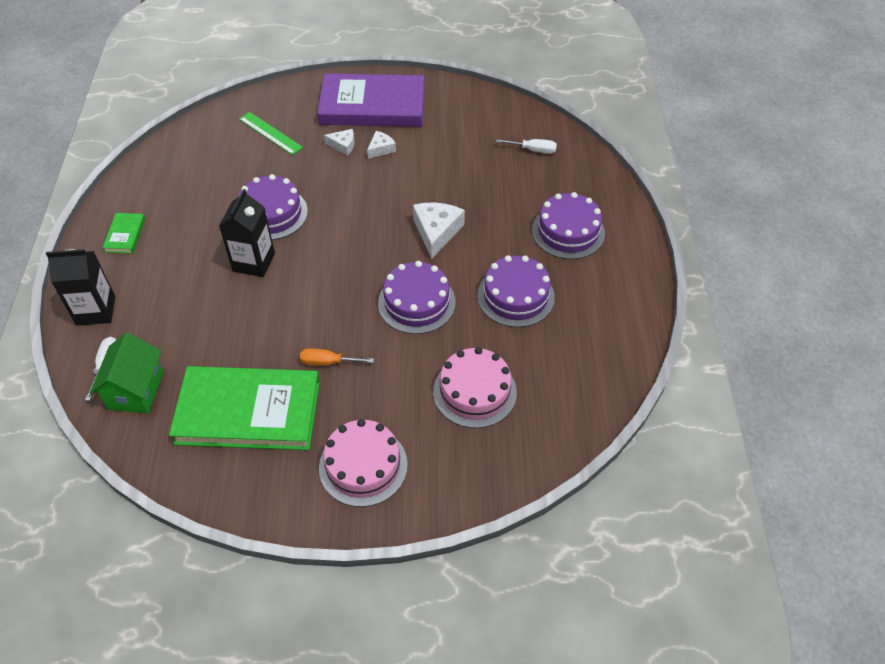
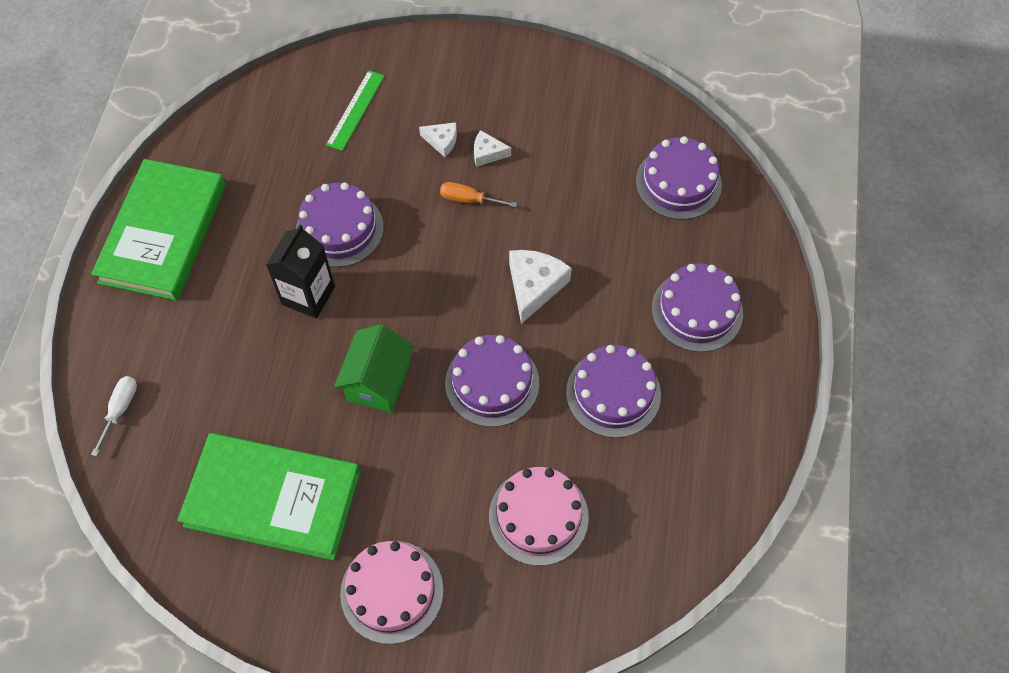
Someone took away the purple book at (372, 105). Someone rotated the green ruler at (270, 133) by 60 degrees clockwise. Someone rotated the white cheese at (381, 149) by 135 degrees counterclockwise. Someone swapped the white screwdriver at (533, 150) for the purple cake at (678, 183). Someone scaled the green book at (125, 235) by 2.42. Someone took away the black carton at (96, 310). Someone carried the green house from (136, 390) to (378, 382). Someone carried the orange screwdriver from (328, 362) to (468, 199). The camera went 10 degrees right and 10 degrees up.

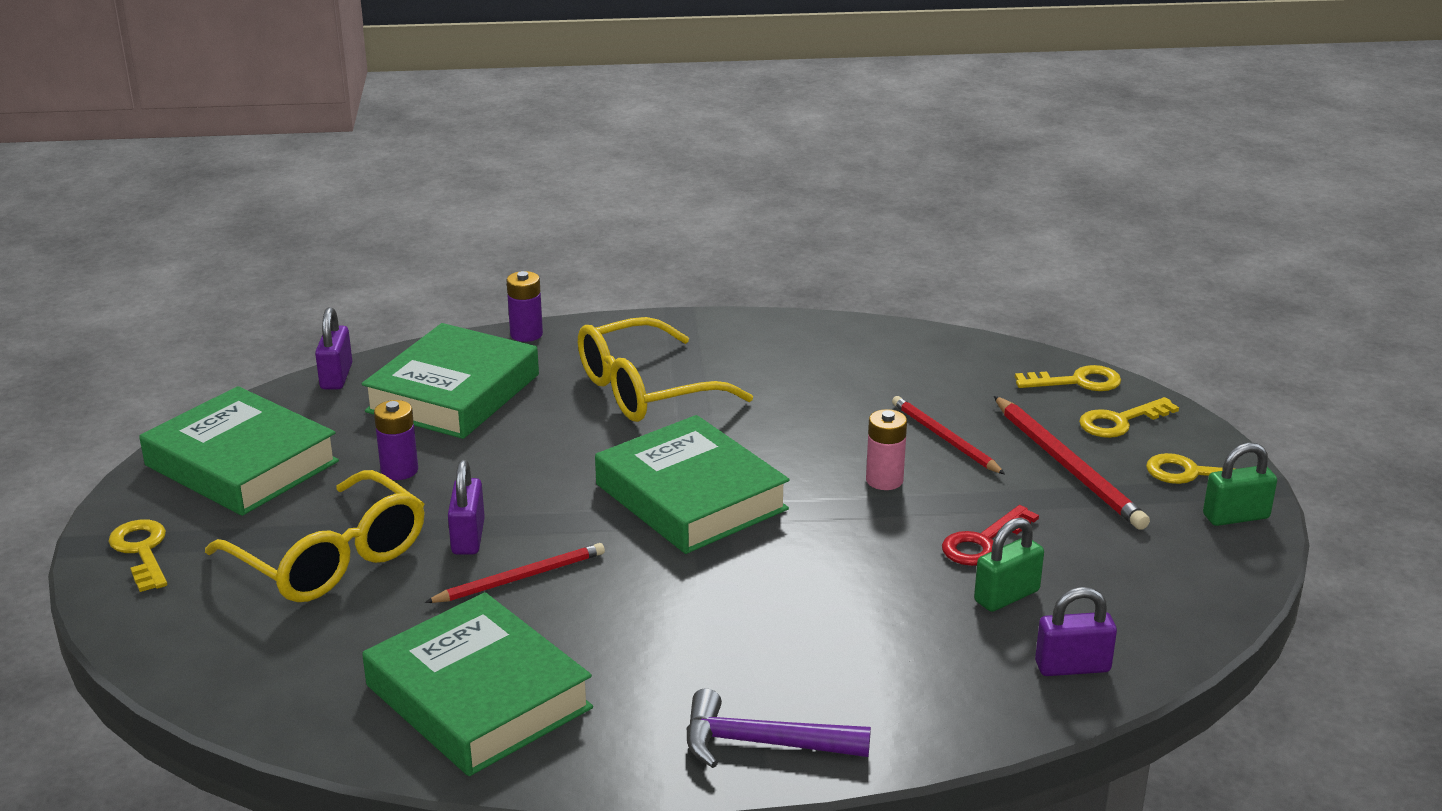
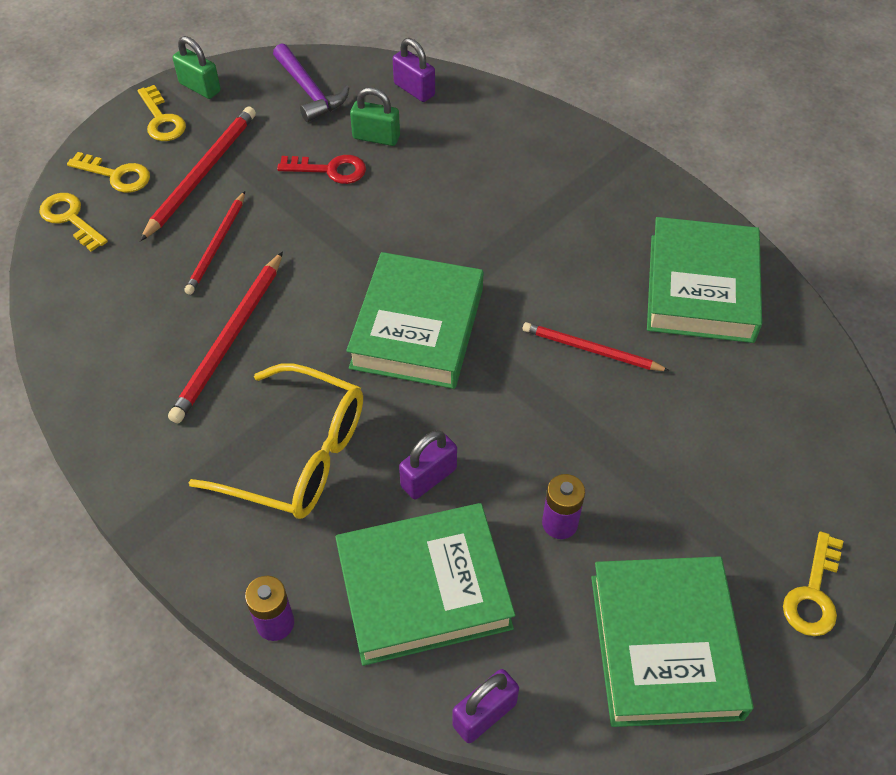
Someone took away the pink battery at (884, 480). Someone carried the purple padlock from (468, 537) to (428, 477). Someone took away the yellow glasses at (331, 559). Someone carried the purple hammer from (762, 743) to (309, 91). Someone put down the red pencil at (229, 340). The camera went 130 degrees left and 25 degrees up.

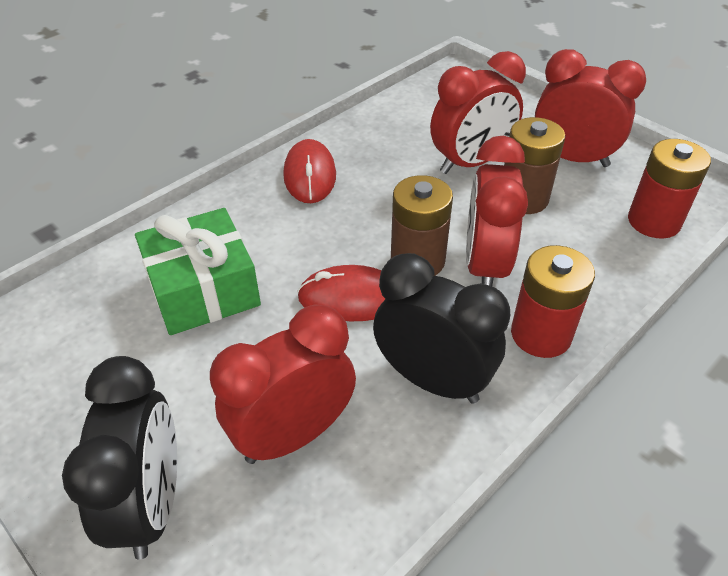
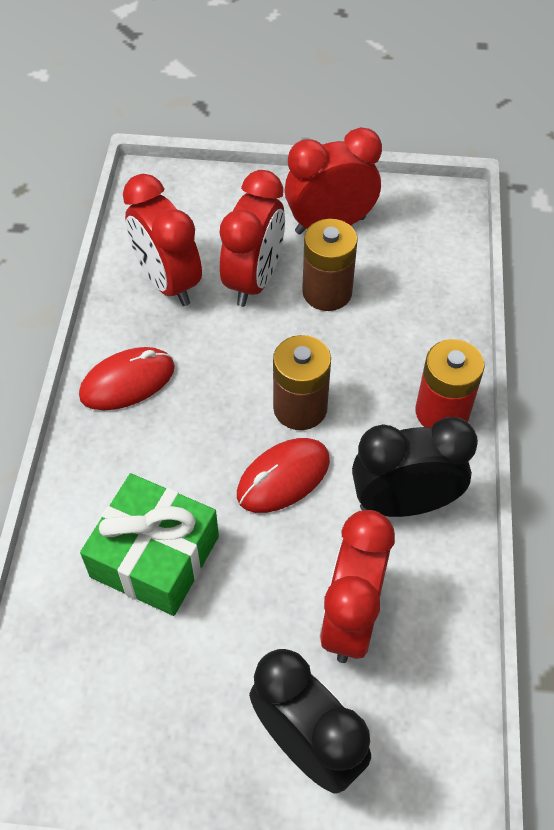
Someone carried the red clock from (485, 265) to (168, 282). Someone rotated the red mouse at (310, 175) by 75 degrees counterclockwise. Someone took away the red battery at (654, 221). The camera went 40 degrees left and 10 degrees up.

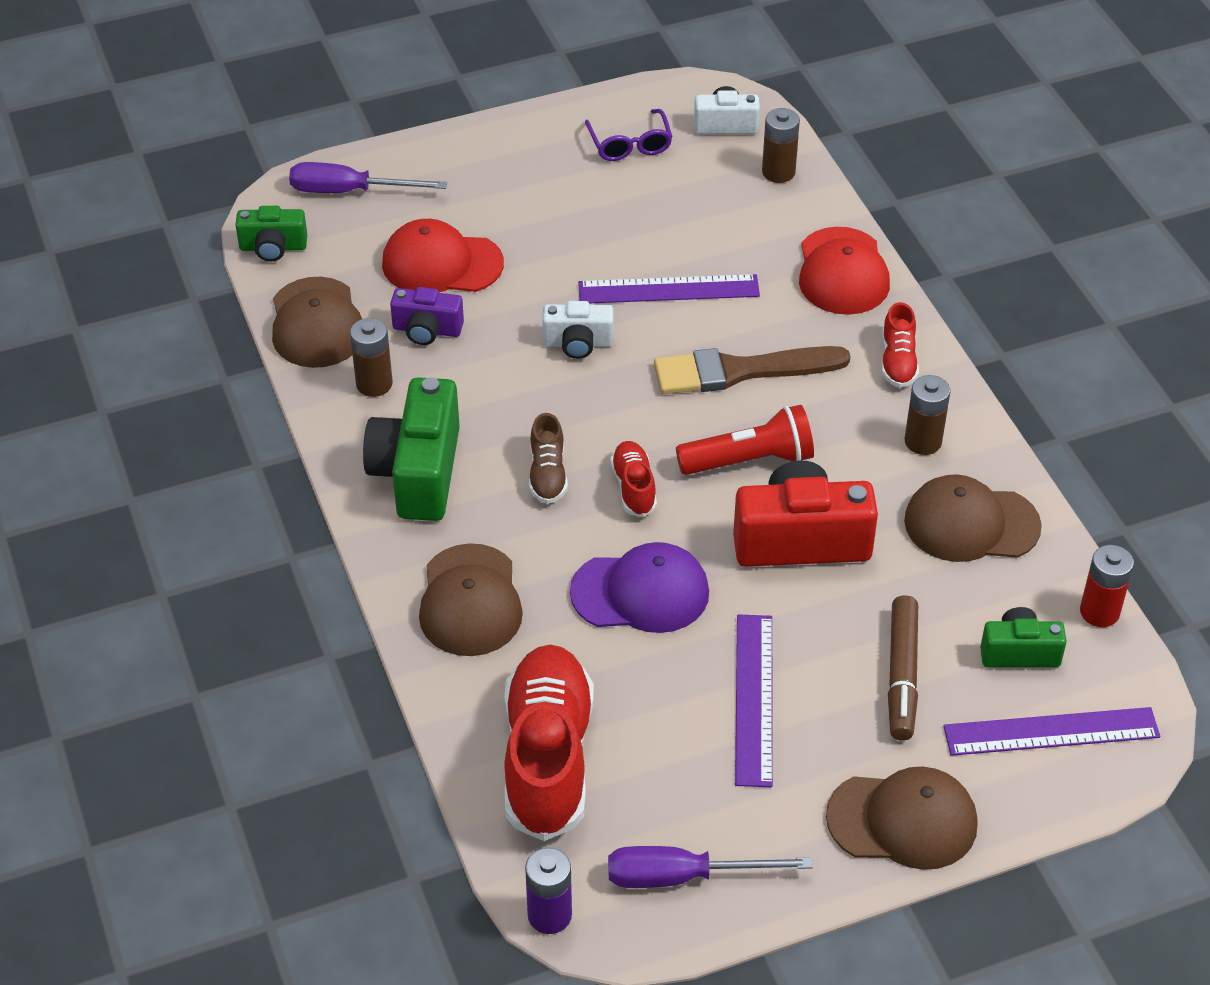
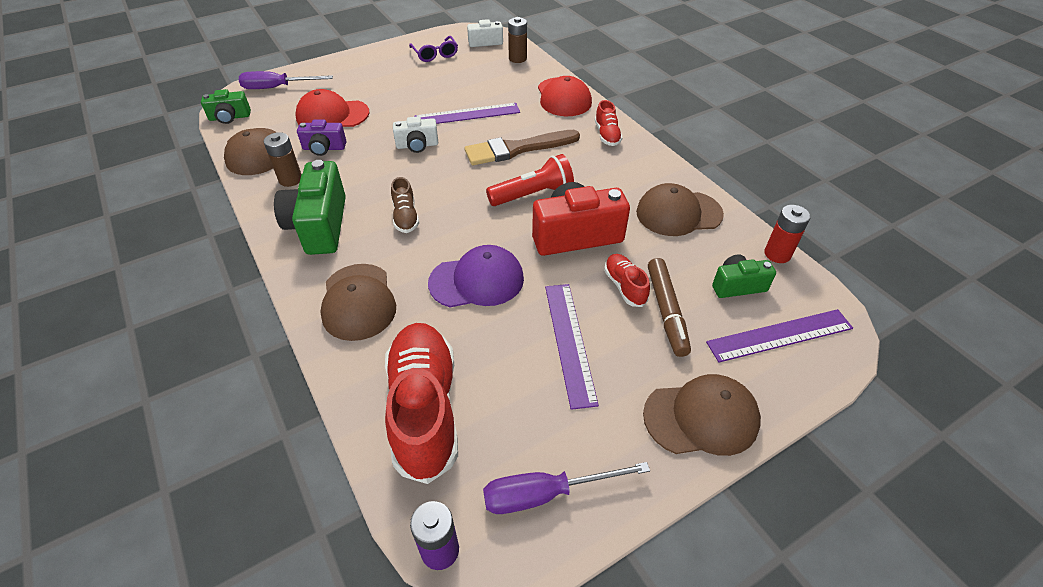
Someone took away the brown battery at (923, 441). Someone carried the red shoe from (634, 487) to (624, 286). The camera went 10 degrees left and 0 degrees up.

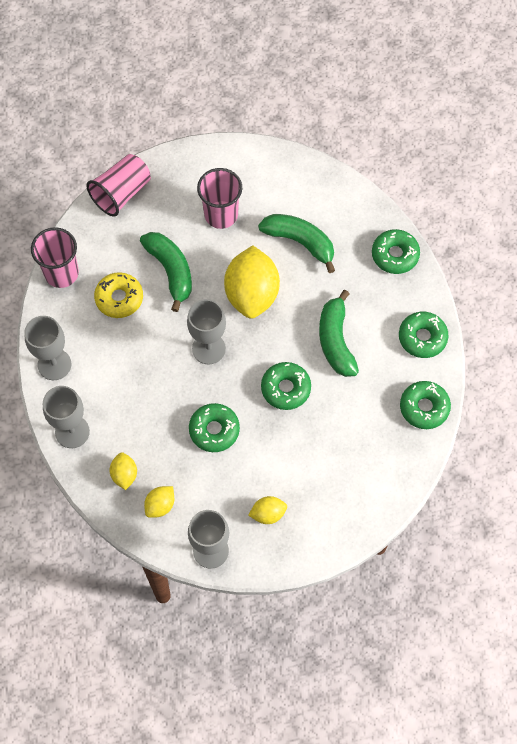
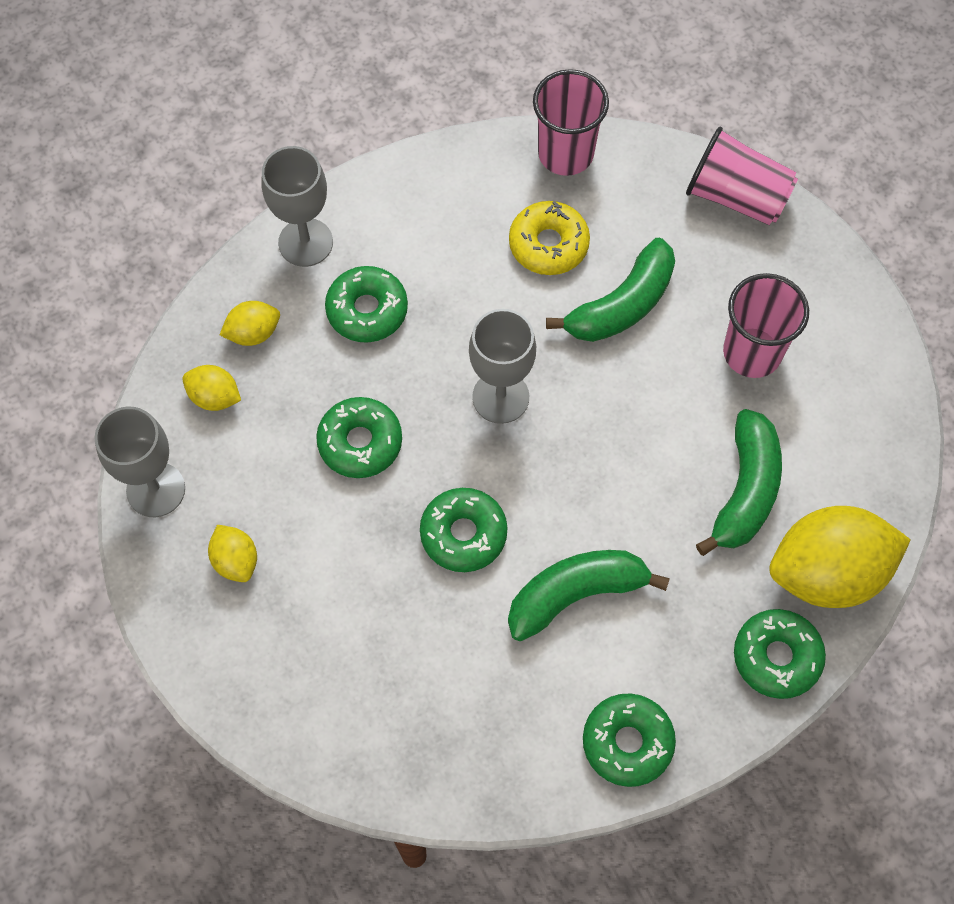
Someone carried the yellow lemon from (252, 294) to (827, 572). Someone took away the grey goblet at (54, 364). Someone carried the green donut from (424, 407) to (367, 310). The camera went 75 degrees right and 0 degrees up.

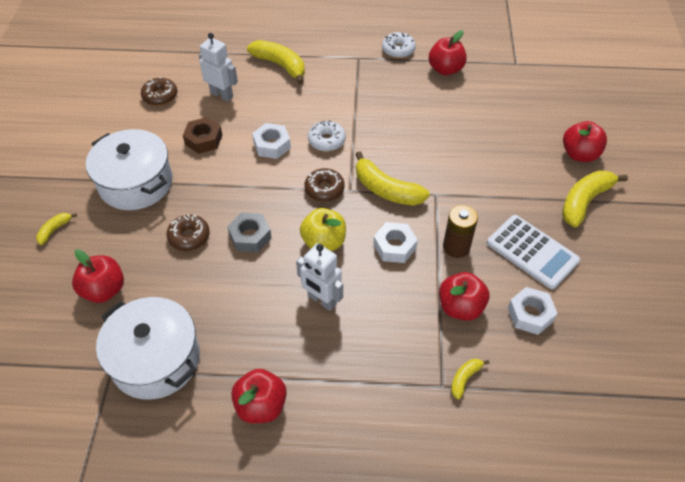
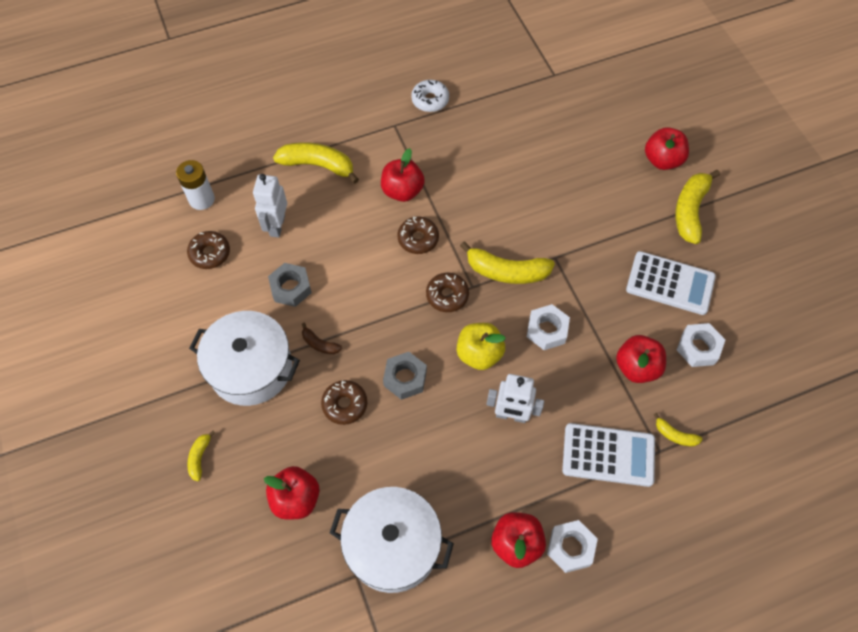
Someone carried the red apple from (445, 69) to (402, 191). Someone rotated the white robot at (222, 95) by 90 degrees counterclockwise. Someone repainted the brown nut at (203, 140), which became the grey nut at (291, 288). Someone repainted the white donut at (326, 140), which became the brown donut at (418, 239). Someone carried the white nut from (272, 145) to (570, 548). Someone took away the brown battery at (456, 247). Someone rotated the yellow banana at (465, 378) by 75 degrees counterclockwise. Someone put down the white battery at (201, 199). Someone put down the brown banana at (319, 344). Someone put down the white calculator at (608, 455). The camera went 25 degrees left and 10 degrees up.

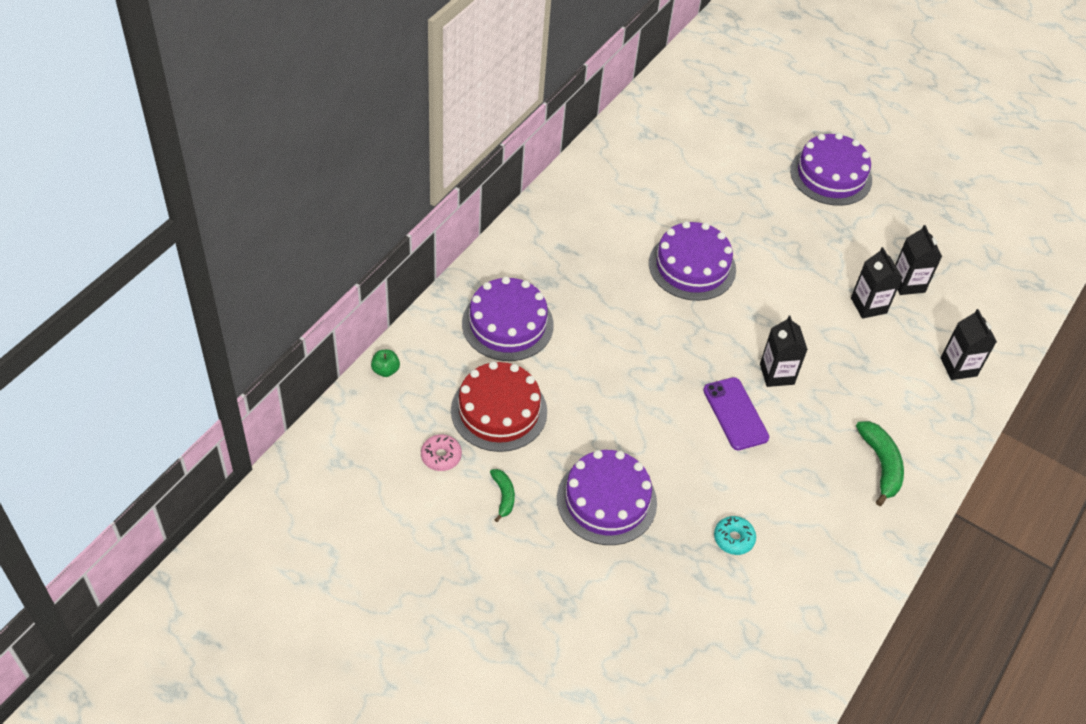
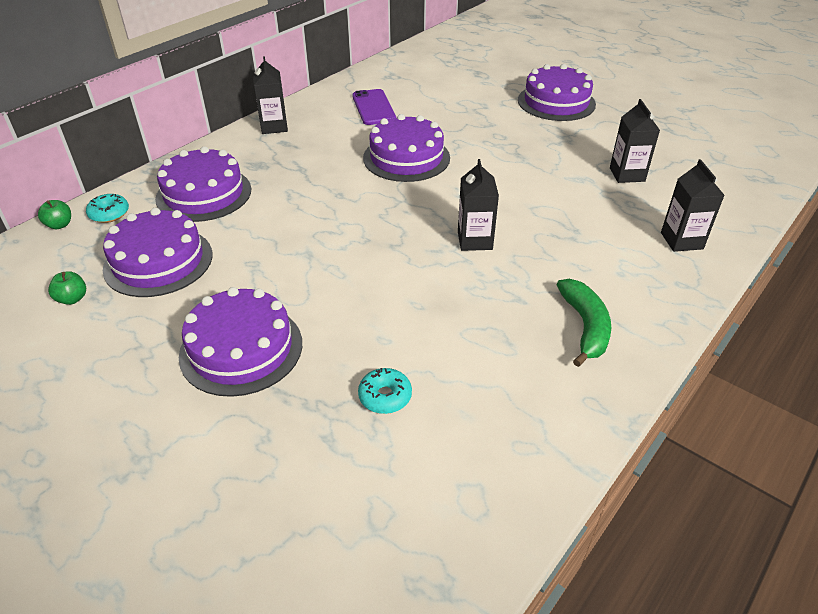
Someone carried the black carton from (868, 305) to (274, 127). Someone repainted the red cake at (499, 411), which became the purple cake at (158, 261). Someone carried the purple phone from (735, 414) to (373, 107). Someone swapped the pink donut at (441, 456) for the green apple at (72, 299). Someone took away the green banana at (503, 496). Someone put down the turquoise donut at (109, 214). The camera went 10 degrees right and 10 degrees down.

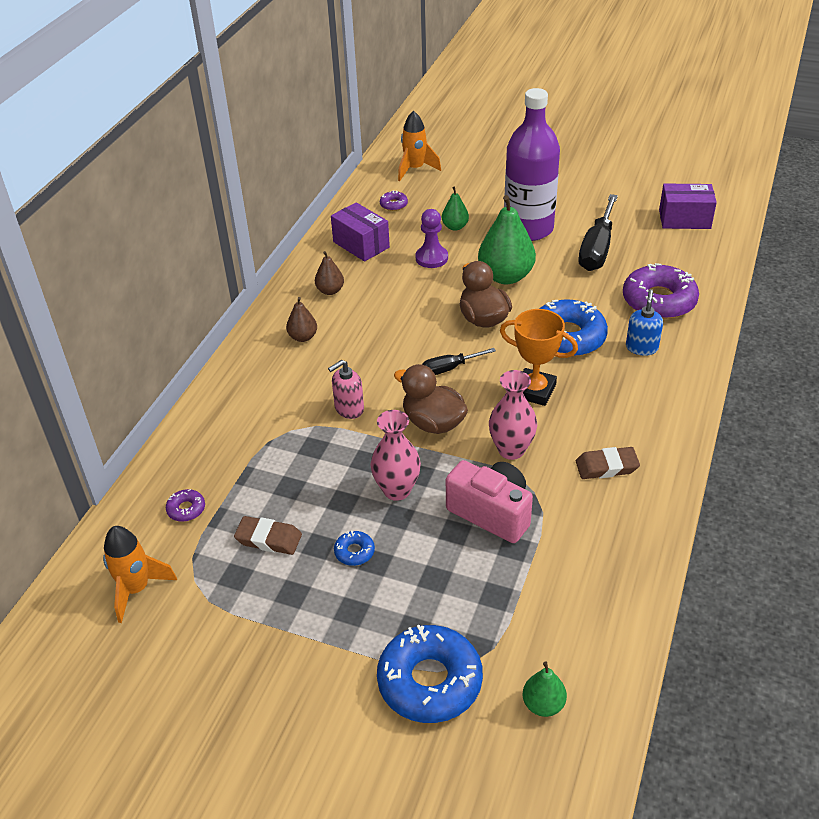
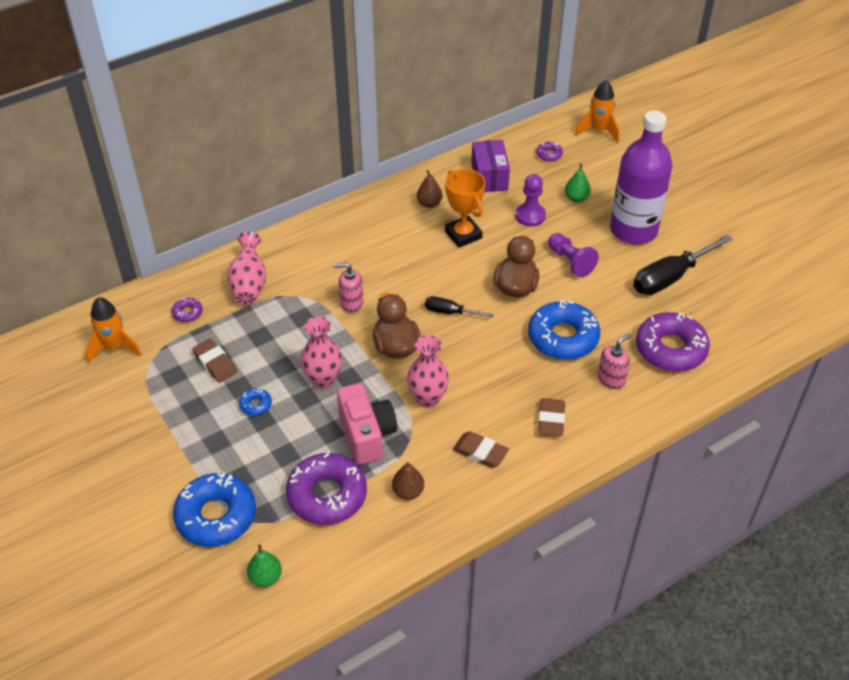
Someone took away the purple box at (684, 219). Someone swapped the green pear at (505, 276) for the purple pawn at (570, 261). Someone repainted the blue soap dispenser at (641, 347), which became the pink soap dispenser at (611, 379). Someone carried the brown pear from (303, 337) to (408, 492). Someone carried the orange trophy from (534, 391) to (463, 235). Someone put down the pink vase at (249, 284). Someone put down the brown eraser at (551, 420). Someone put down the purple donut at (327, 495). The camera went 35 degrees right and 5 degrees up.

